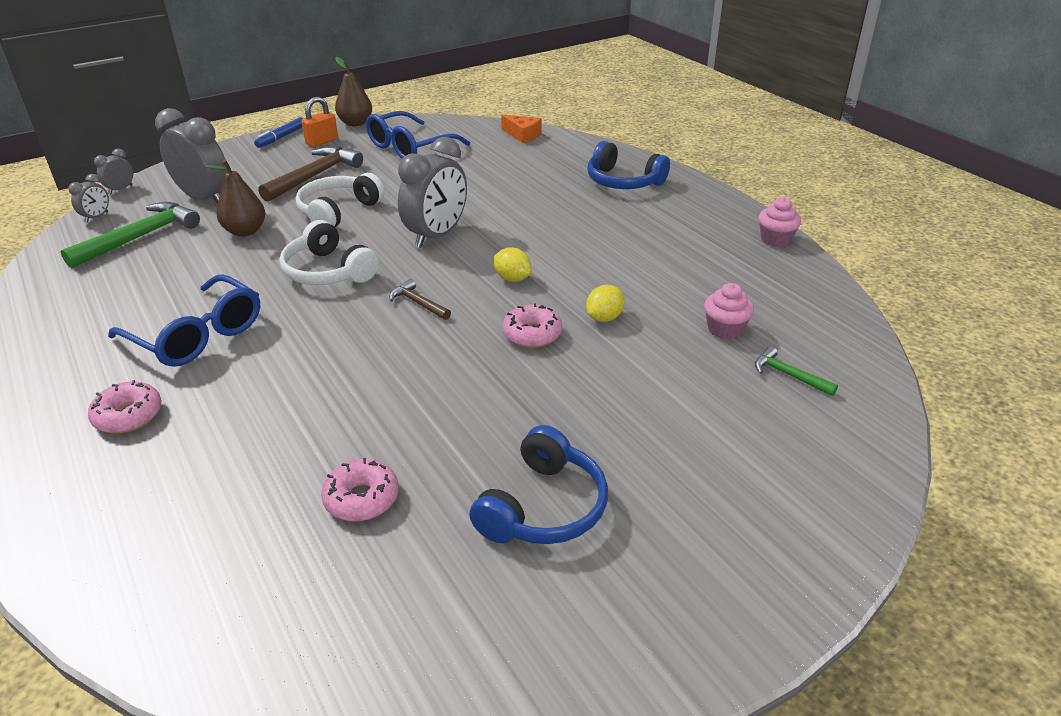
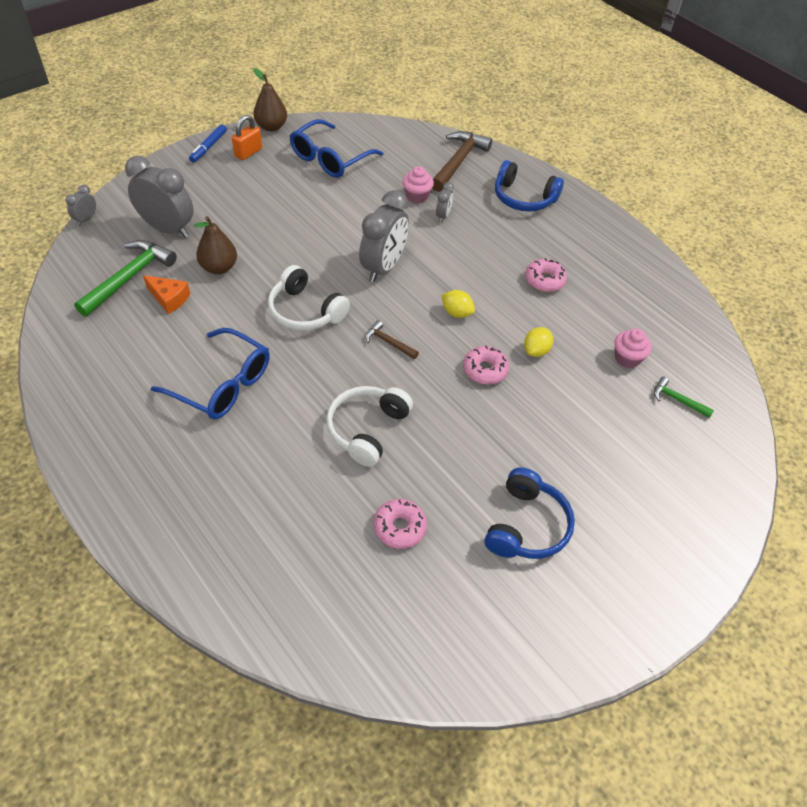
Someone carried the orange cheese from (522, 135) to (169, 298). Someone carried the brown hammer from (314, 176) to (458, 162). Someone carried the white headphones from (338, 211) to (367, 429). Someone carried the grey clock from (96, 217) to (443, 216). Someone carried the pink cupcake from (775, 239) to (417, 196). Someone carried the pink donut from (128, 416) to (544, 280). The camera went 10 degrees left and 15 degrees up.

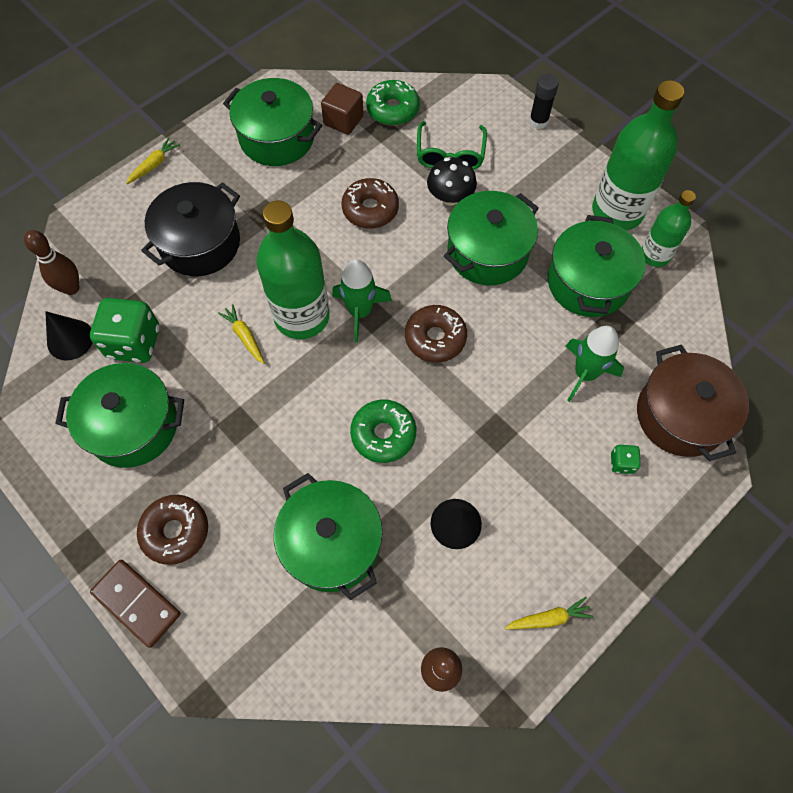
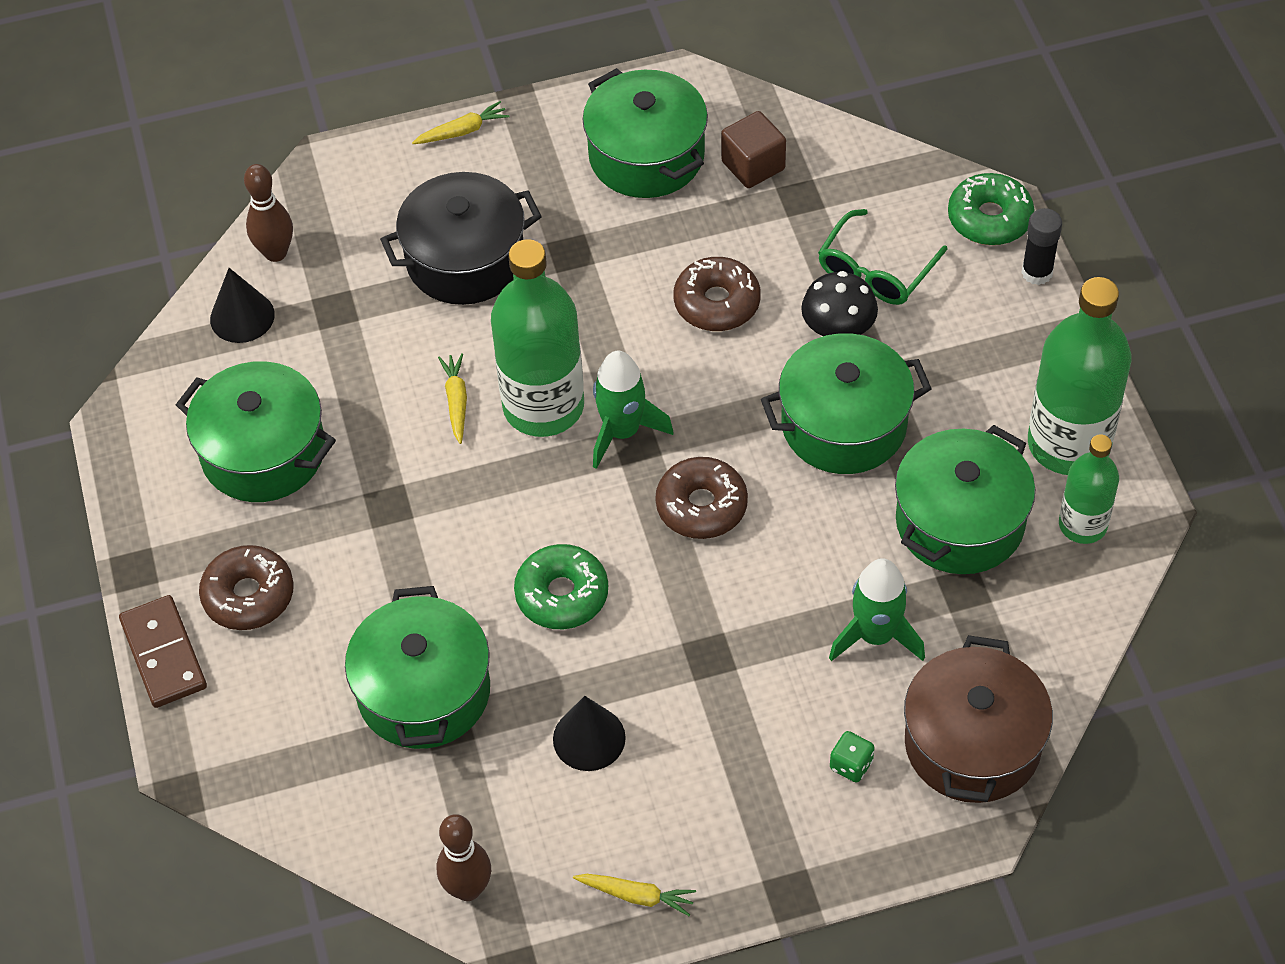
Someone carried the green donut from (393, 109) to (989, 218). Someone took away the green dice at (134, 342). The camera went 30 degrees right and 10 degrees down.

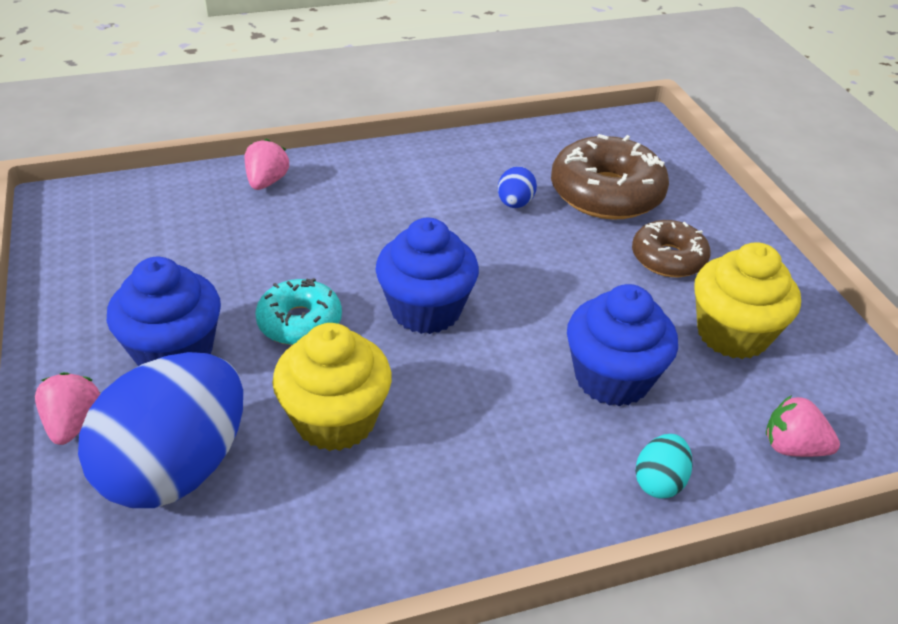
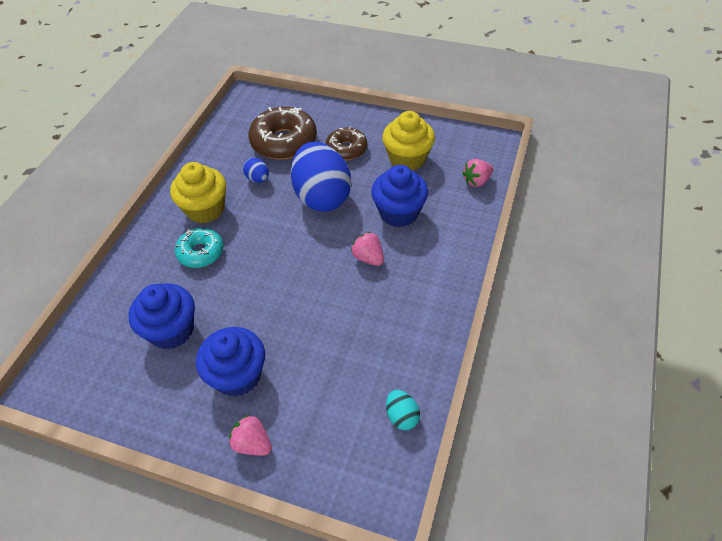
Someone carried the pink strawberry from (267, 182) to (368, 258). Someone carried the blue cupcake from (426, 310) to (172, 330). Someone carried the turquoise donut from (300, 322) to (201, 252). Someone carried the yellow cupcake from (335, 420) to (205, 209). Someone carried the blue egg from (176, 468) to (322, 197). Someone carried the turquoise egg from (659, 481) to (402, 416). The camera went 50 degrees left and 10 degrees up.

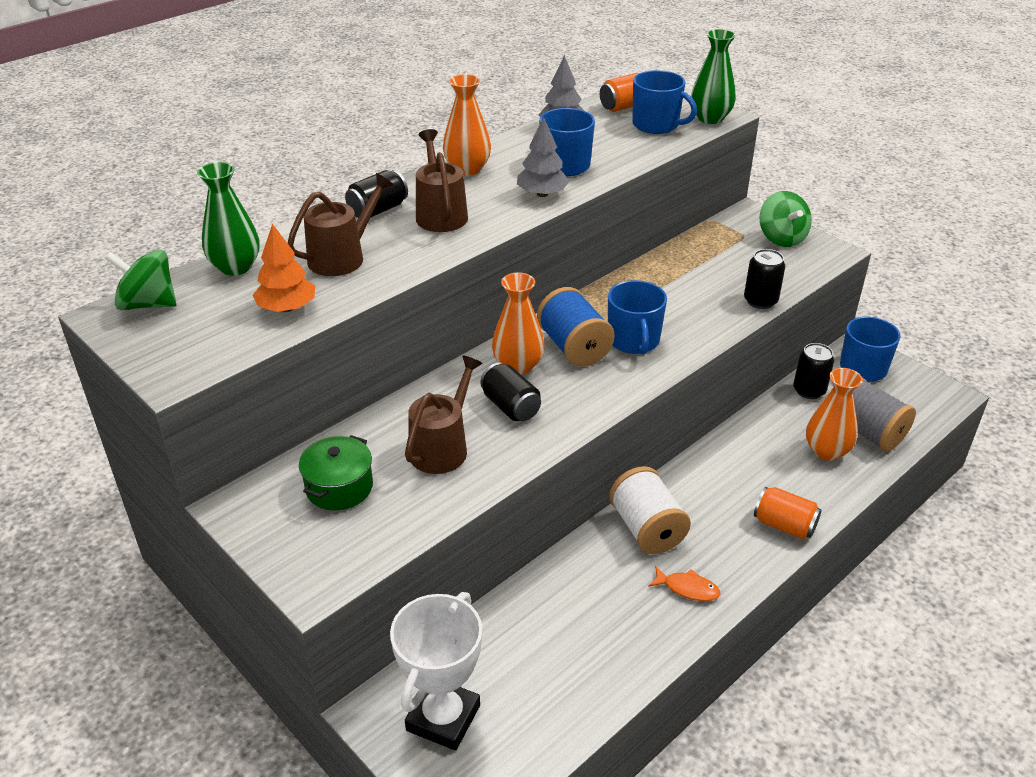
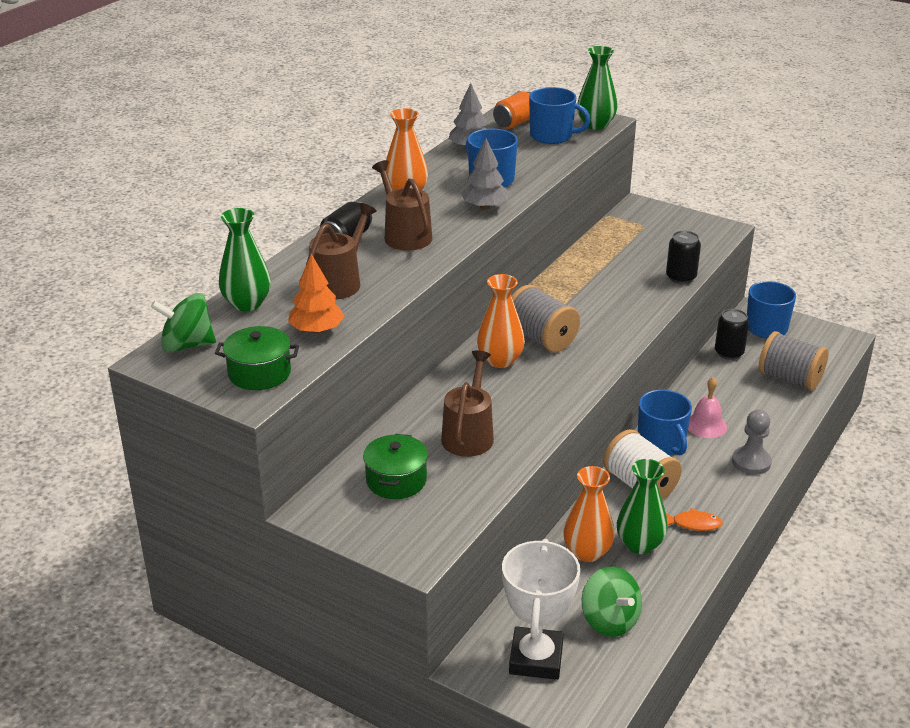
Someone carried the green spinning top from (781, 238) to (610, 620). Someone carried the blue mug from (634, 340) to (661, 443). Someone repainted the blue spool at (574, 347), which became the grey spool at (541, 338). Someone took away the black can at (510, 407). Someone carried the orange vase from (826, 451) to (587, 552). Someone swapped the orange can at (784, 525) for the grey pawn at (751, 462). Someone put down the green pot at (259, 373). Someone put down the pink bell at (706, 425). Someone put down the green vase at (639, 544). The camera went 15 degrees left and 5 degrees down.

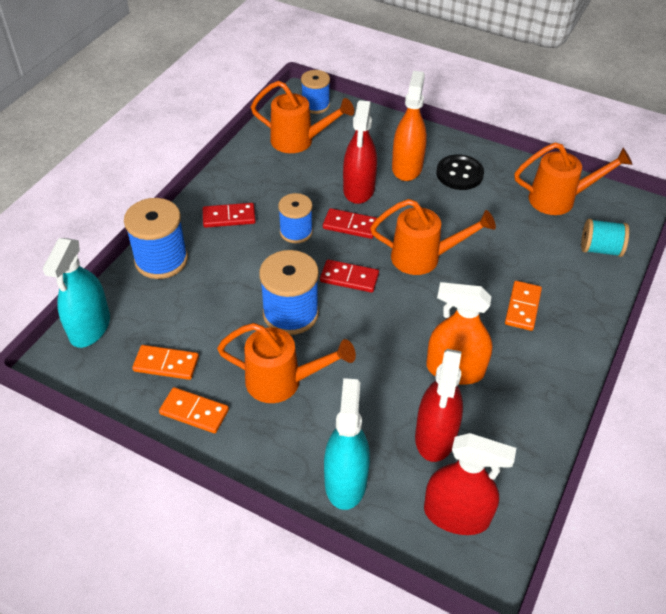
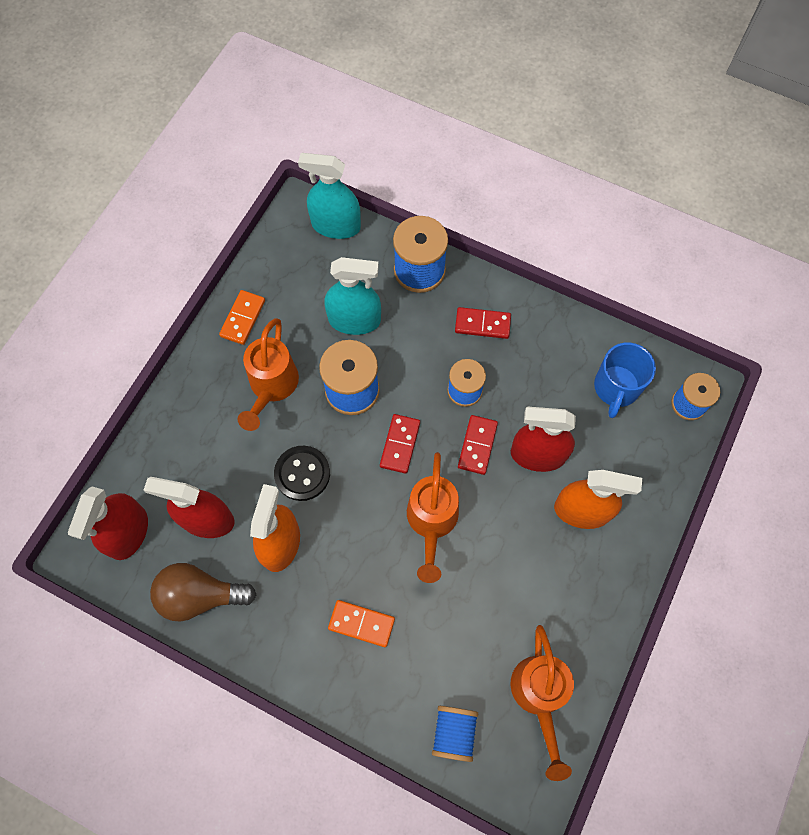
Someone swapped the orange watering can at (299, 141) for the blue mug at (616, 388). Someone carried the black button from (459, 174) to (302, 474). Someone rotated the red domino at (229, 217) by 75 degrees counterclockwise. Someone repainted the turquoise spool at (600, 249), which became the blue spool at (454, 733). Someone took away the orange domino at (166, 364). Someone carried the turquoise spray bottle from (345, 481) to (354, 320). Someone put down the brown light bulb at (200, 595). The camera went 90 degrees right and 20 degrees up.

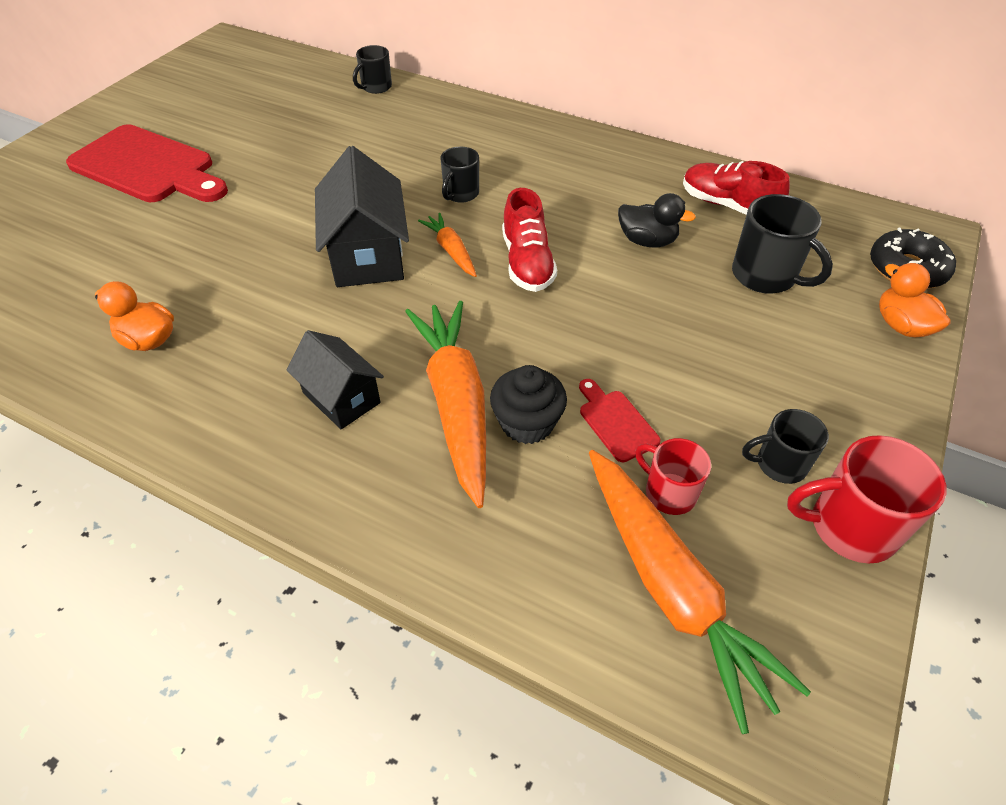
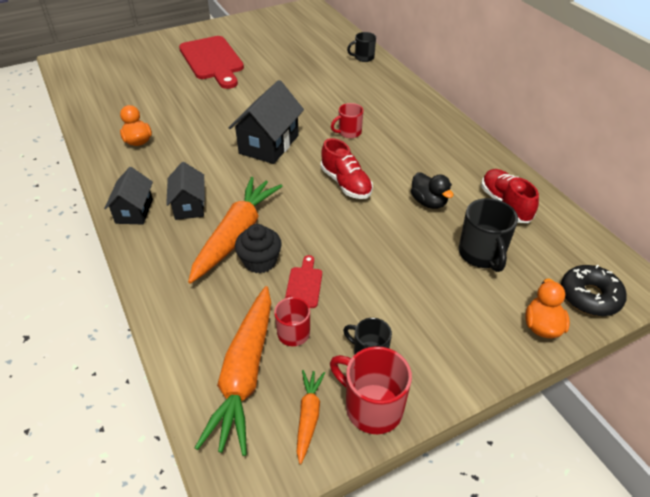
Someone repainted the black mug at (460, 194), which became the red mug at (349, 132). Someone rotated the red shoe at (527, 263) by 60 degrees counterclockwise. Someone carried the orange carrot from (451, 251) to (308, 416). Someone put down the black house at (134, 211). The camera went 35 degrees right and 5 degrees down.

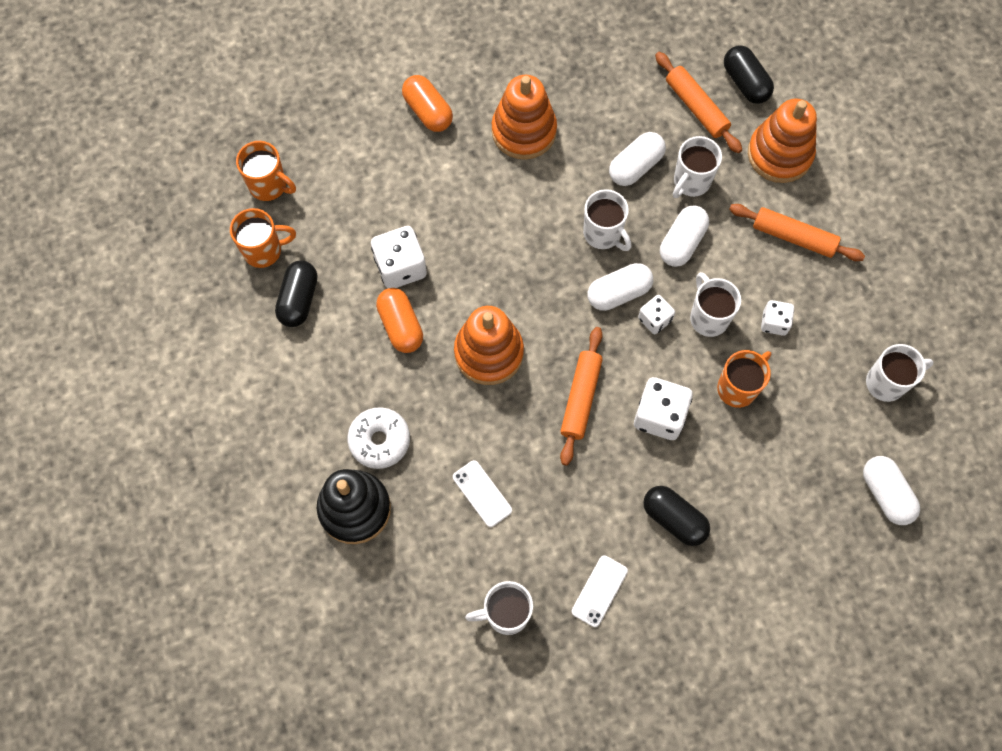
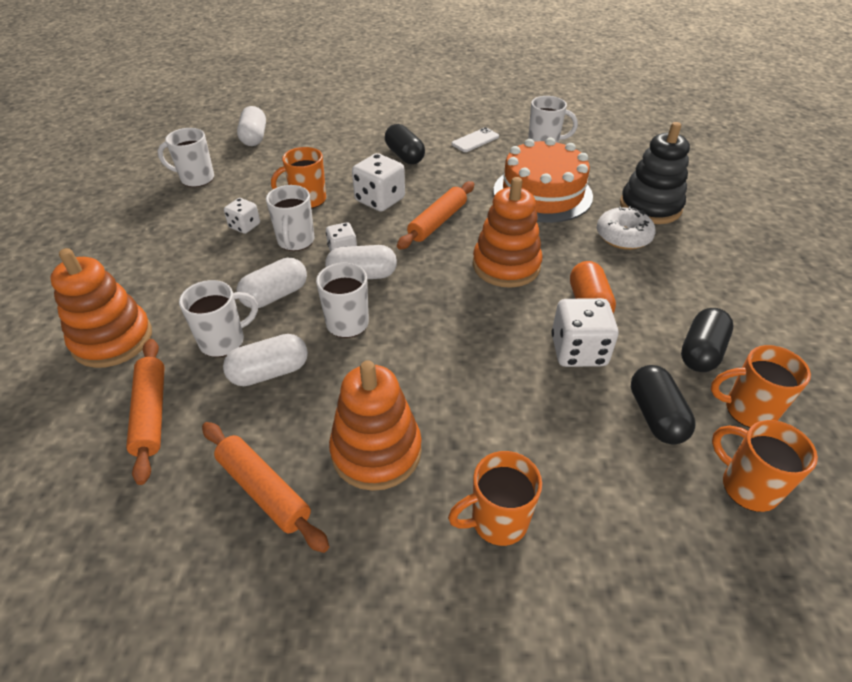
Someone carried the black capsule from (745, 83) to (655, 416). Someone swapped the orange capsule at (428, 111) for the orange mug at (497, 521). Someone carried the orange rolling pin from (793, 237) to (264, 490). Someone swapped the white phone at (482, 493) for the orange cake at (542, 193). The camera went 160 degrees left and 25 degrees down.

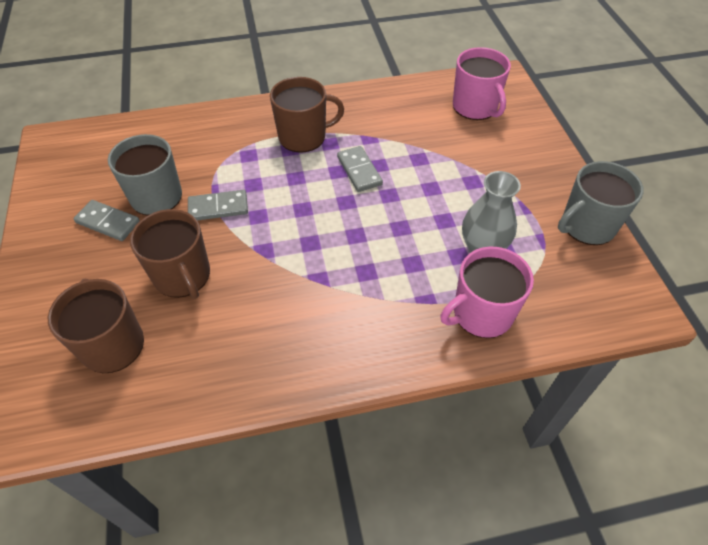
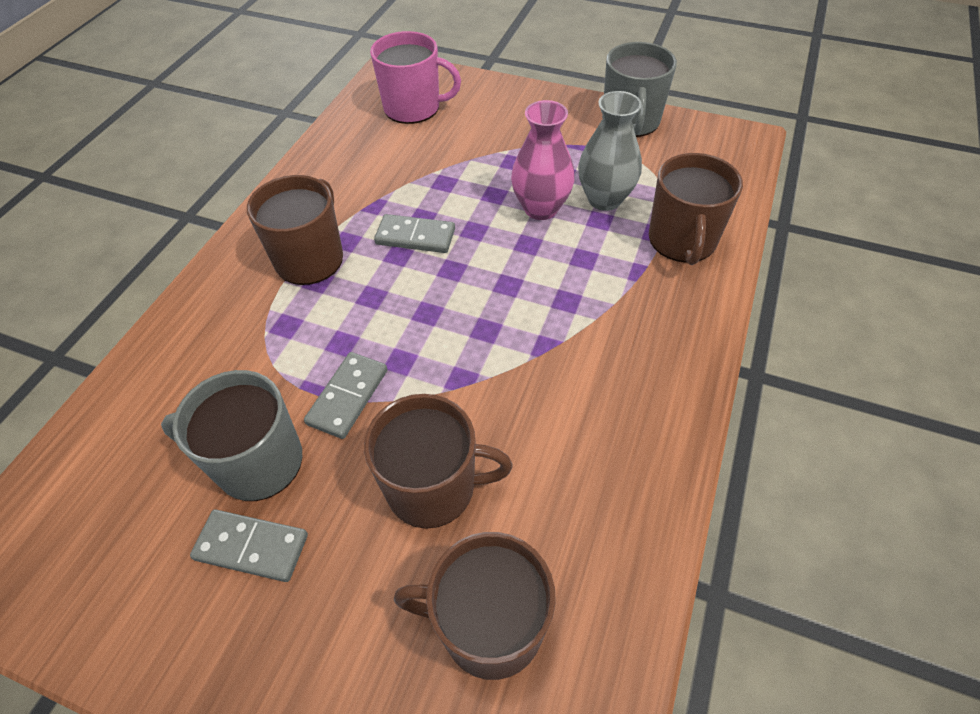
Someone rotated the grey domino at (108, 222) by 45 degrees clockwise. Someone repainted the pink mug at (481, 314), which became the brown mug at (682, 240). Someone put down the pink vase at (541, 208). The camera went 55 degrees left and 0 degrees up.

